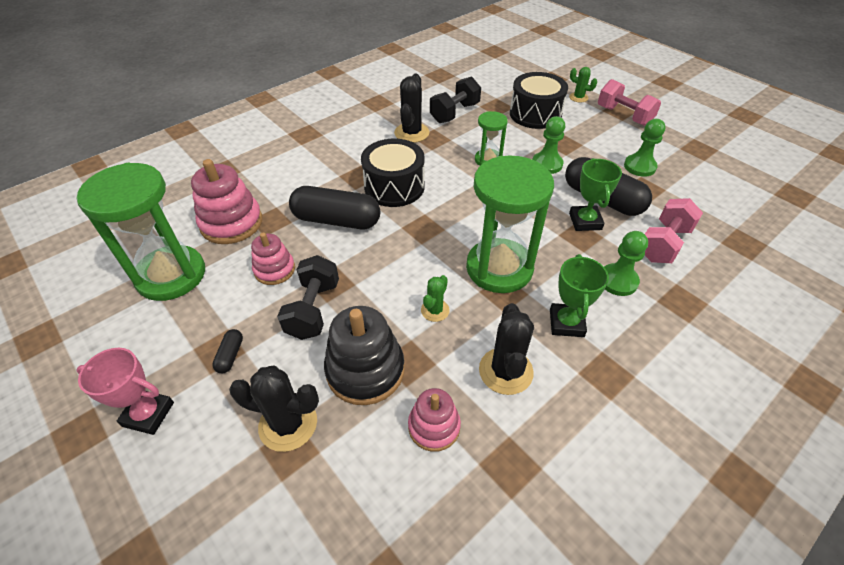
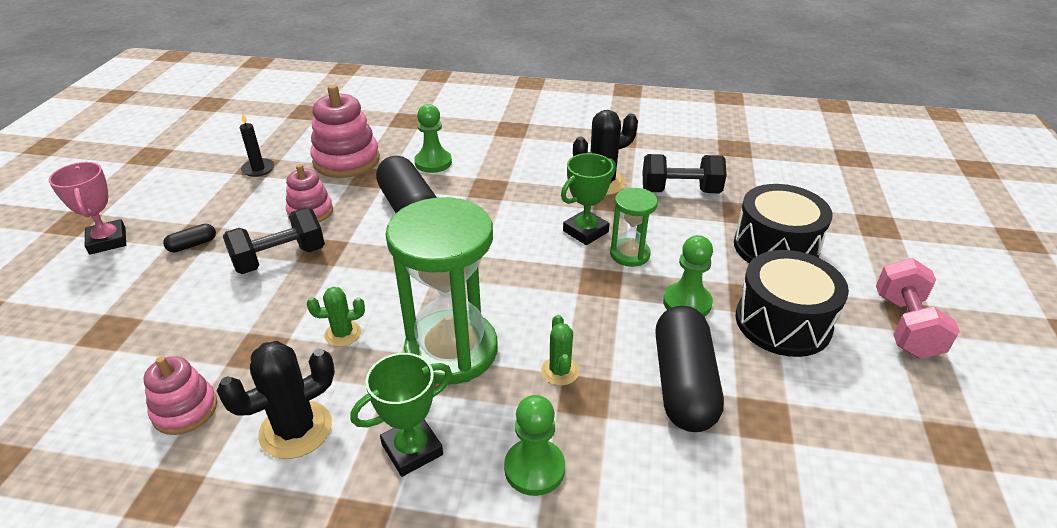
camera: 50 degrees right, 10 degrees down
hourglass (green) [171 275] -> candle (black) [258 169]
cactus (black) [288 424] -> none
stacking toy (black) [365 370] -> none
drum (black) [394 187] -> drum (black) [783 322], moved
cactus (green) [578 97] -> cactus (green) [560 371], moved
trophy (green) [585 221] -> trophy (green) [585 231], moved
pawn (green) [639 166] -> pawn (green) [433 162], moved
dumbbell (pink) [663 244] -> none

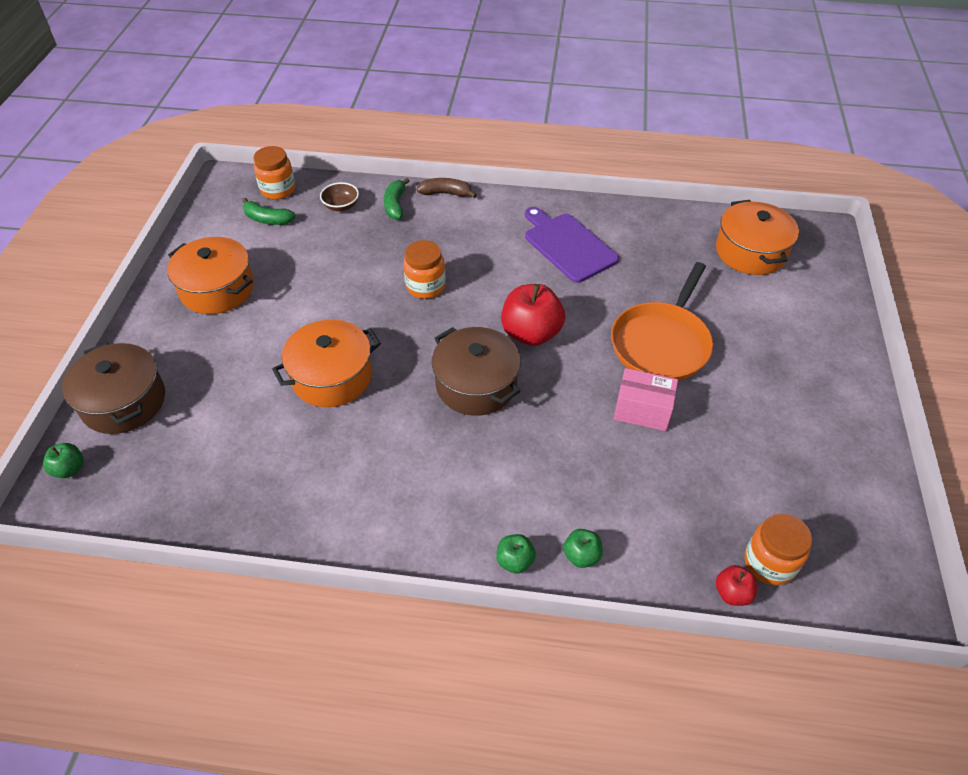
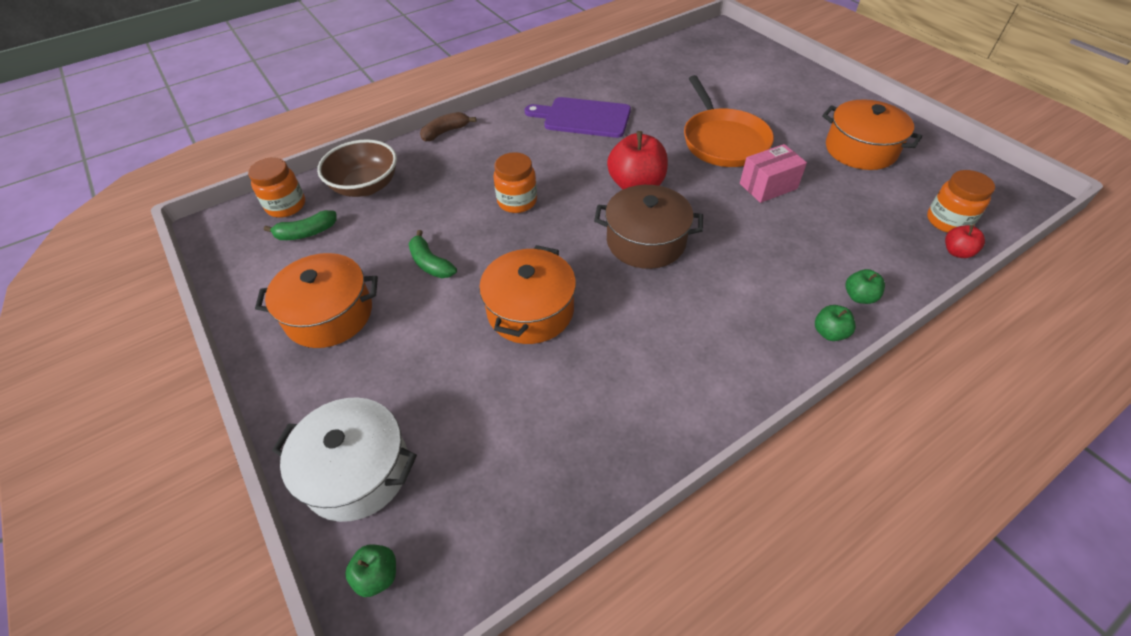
camera: 40 degrees left, 0 degrees up
pot (brown) [123 402] -> pot (white) [357 471]
bowl (brown) [341 206] -> bowl (brown) [365 186], x1.83
banana (green) [395 205] -> banana (green) [430 263], moved
pot (orange) [750 252] -> pot (orange) [860 149], moved

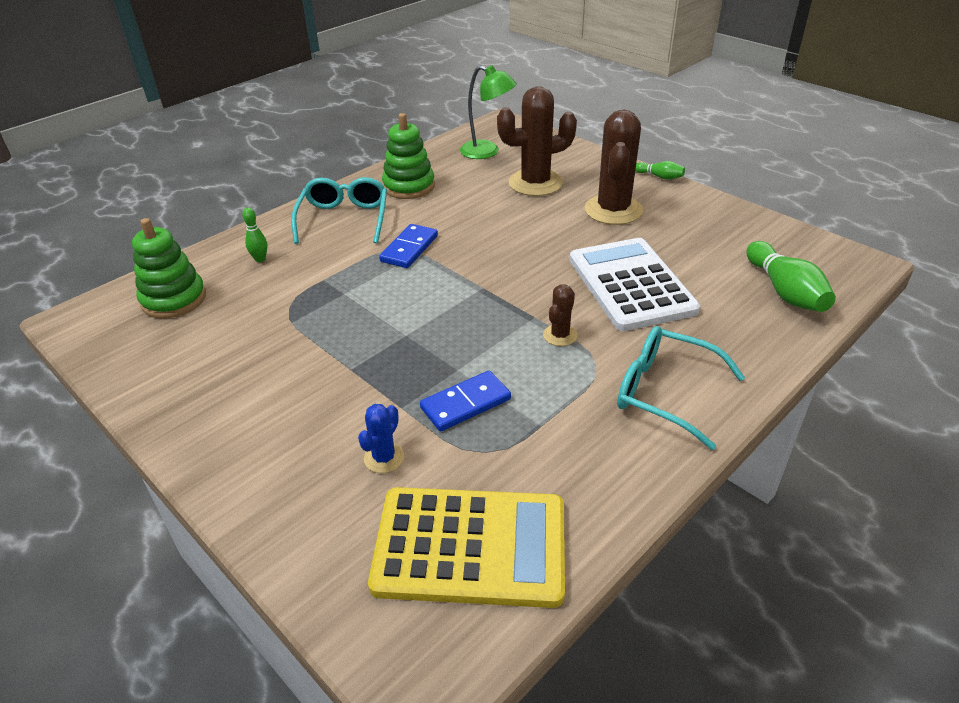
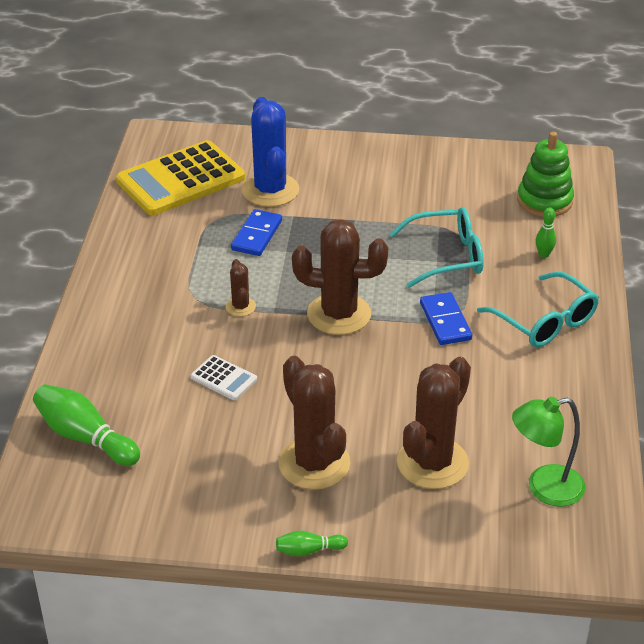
camera: 140 degrees right, 0 degrees up
cactus (blue) [384 458] -> cactus (blue) [270 190], x2.09
stacking toy (green) [409 186] -> none
calculator (white) [631 284] -> calculator (white) [223 378], x0.44
glasses (turquoise) [664 392] -> glasses (turquoise) [447 256], moved
none -> cactus (brown) [339 314]

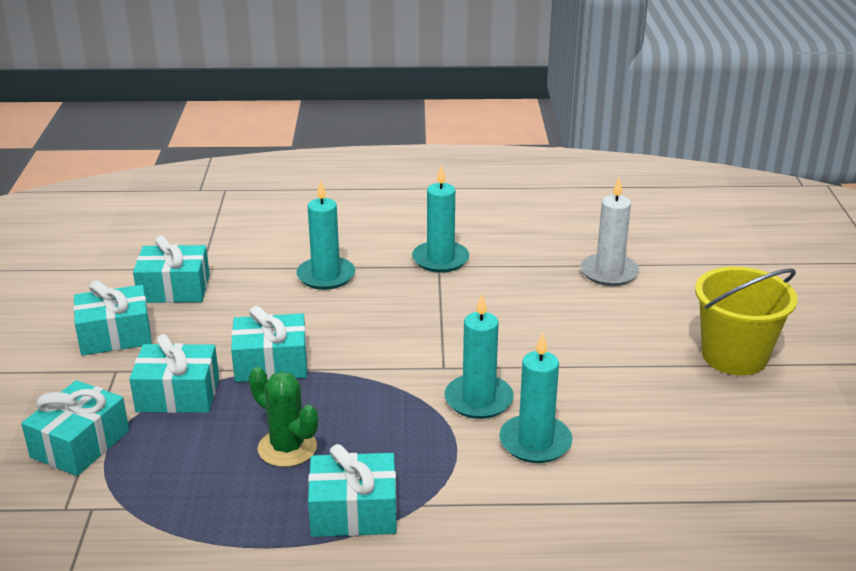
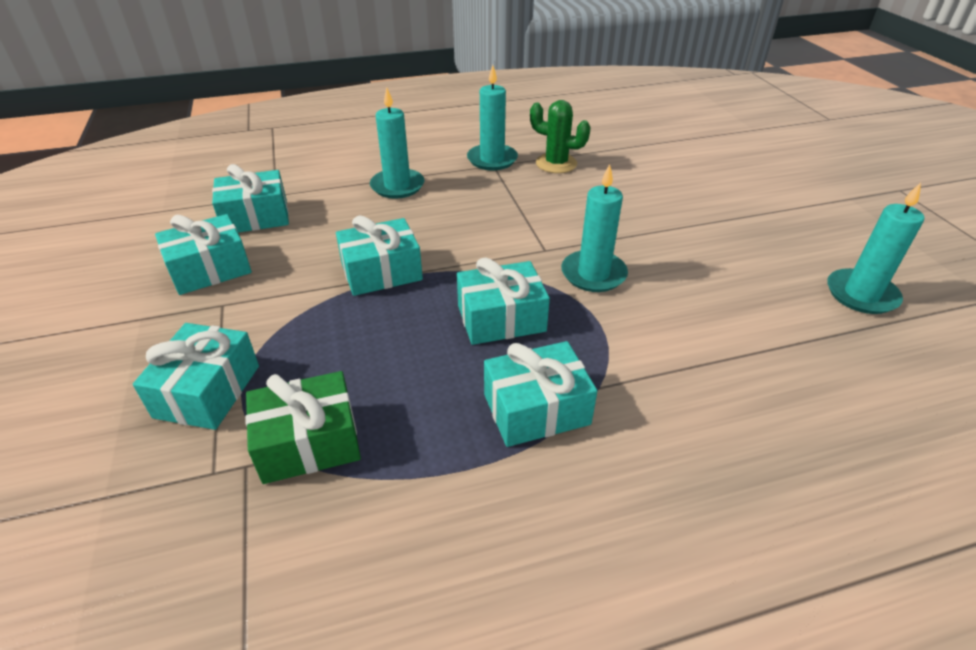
camera: 15 degrees left, 10 degrees up
gift (turquoise) [178 394] -> gift (turquoise) [501 318], moved
cactus (green) [287 448] -> cactus (green) [556 164], moved
candle (turquoise) [535 442] -> candle (turquoise) [861 294], moved
candle (white) [609 273] -> none
bucket (yellow) [734 356] -> none
none -> gift (green) [309 442]

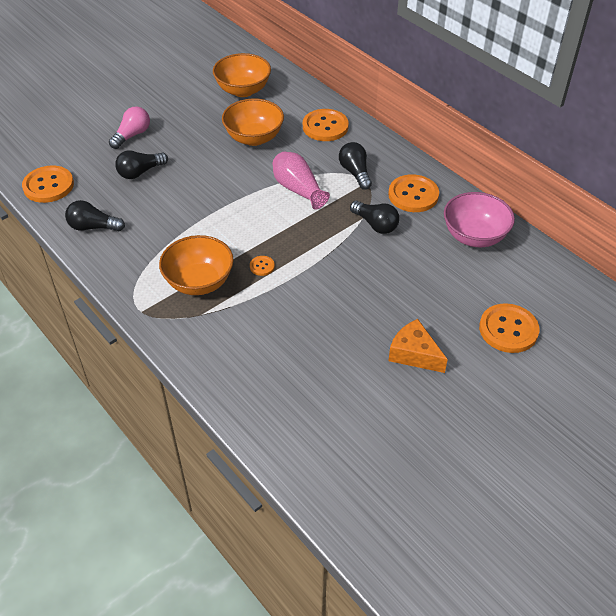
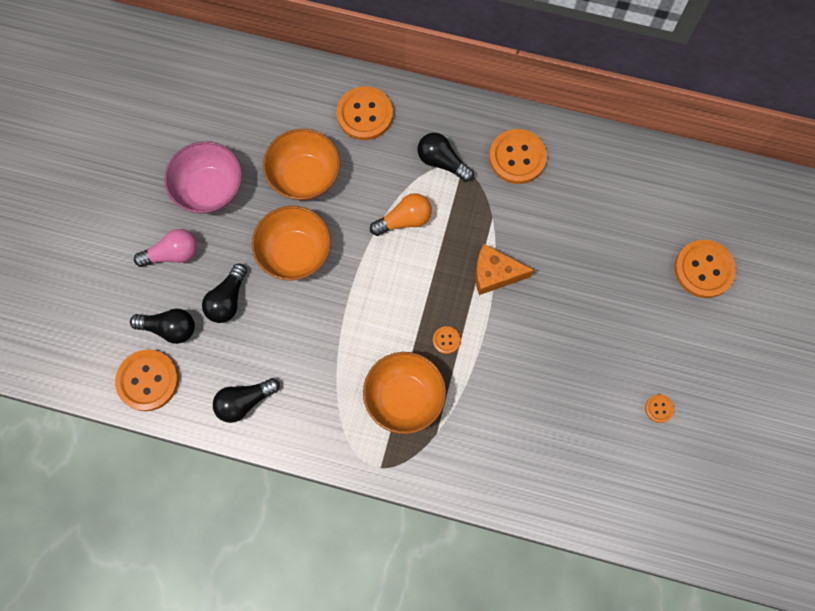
camera: 35 degrees left, 25 degrees up
light bulb (pink) [132 135] -> light bulb (pink) [173 254], 75 degrees clockwise
bowl (orange) [243 90] -> bowl (orange) [295 253], moved
vase (pink) [298 189] -> light bulb (orange) [404 220]
light bulb (black) [375 225] -> light bulb (black) [169 328], moved
cheese (orange) [414 354] -> cheese (orange) [495 274], moved
bowl (pink) [474 236] -> bowl (pink) [210 189], moved
none -> button (orange) [659 408]

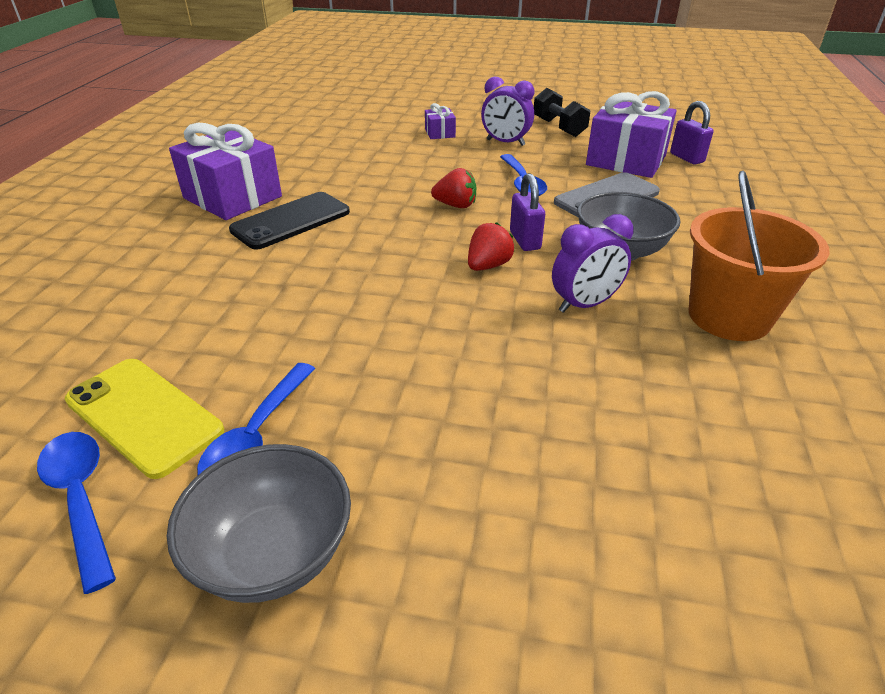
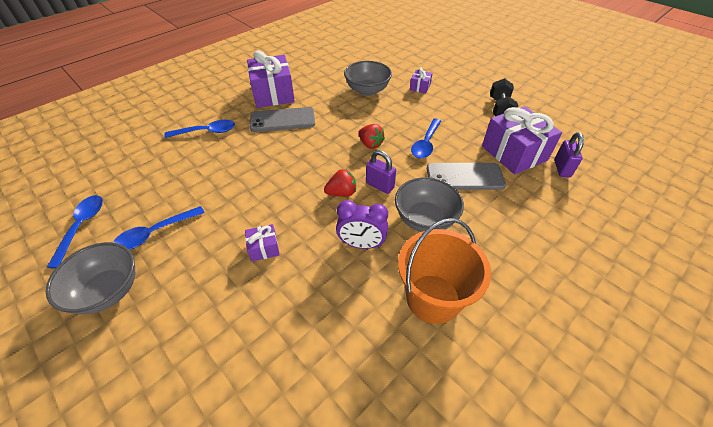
camera: 35 degrees right, 10 degrees up
phone (yellow) [144 415] -> none
phone (black) [291 221] -> phone (grey) [282 120]
clock (purple) [505 142] -> none
padlock (purple) [525 240] -> padlock (purple) [379 185], 75 degrees counterclockwise
none -> spoon (blue) [206 132]
none -> gift (purple) [264 248]
none -> bowl (grey) [367 90]

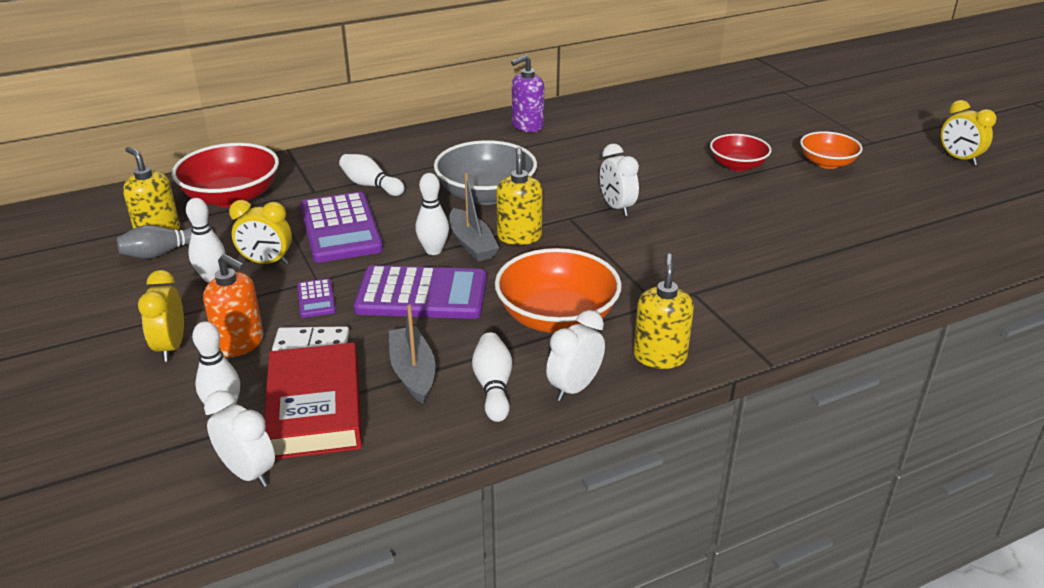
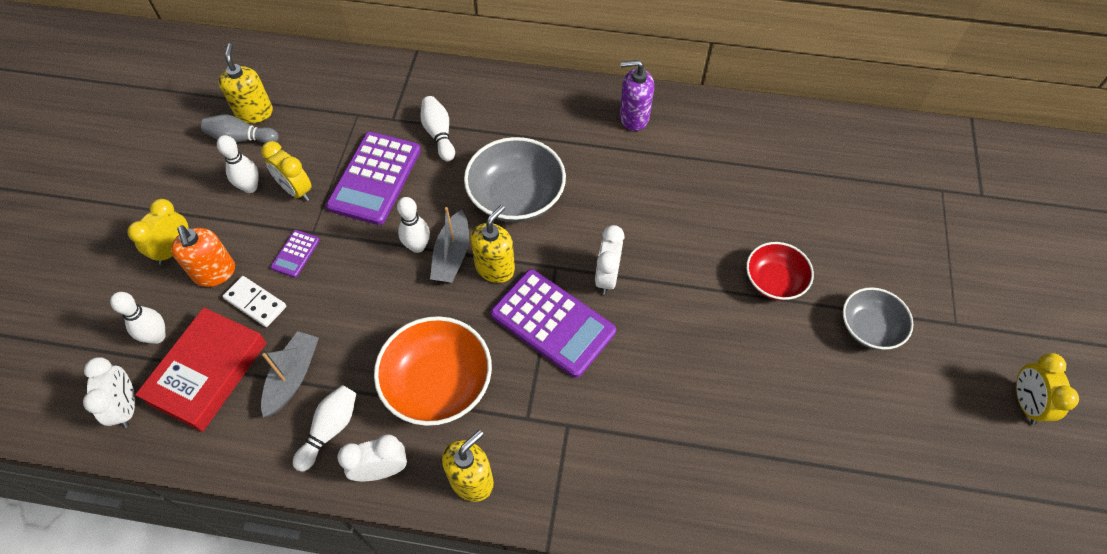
camera: 35 degrees right, 25 degrees up
bowl (red) [232 197] -> none
calculator (purple) [422 294] -> calculator (purple) [552 323], moved
bowl (orange) [827 163] -> bowl (grey) [869 328]

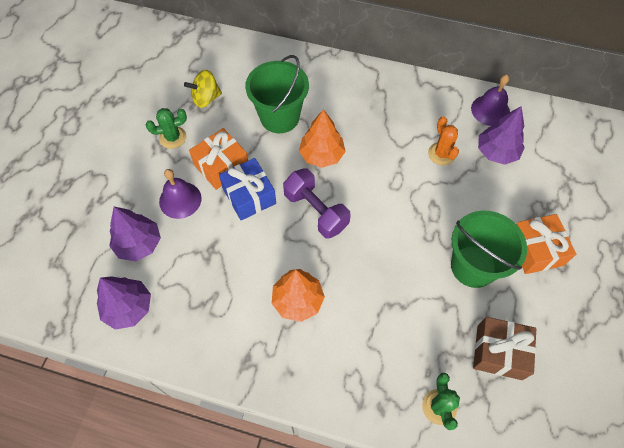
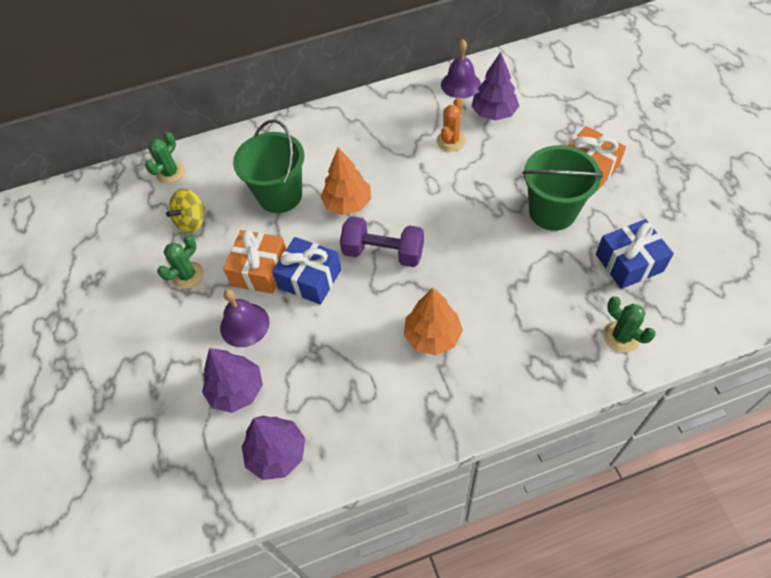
camera: 30 degrees left, 5 degrees down
cactus (orange) [441 154] -> cactus (orange) [451 141], 75 degrees clockwise
gift (brown) [499 352] -> gift (blue) [629 263]
none -> cactus (green) [170 173]

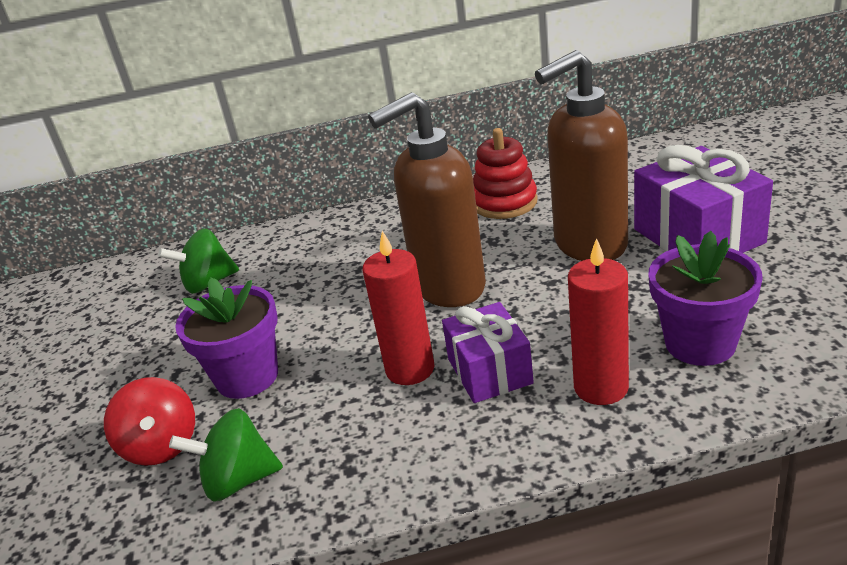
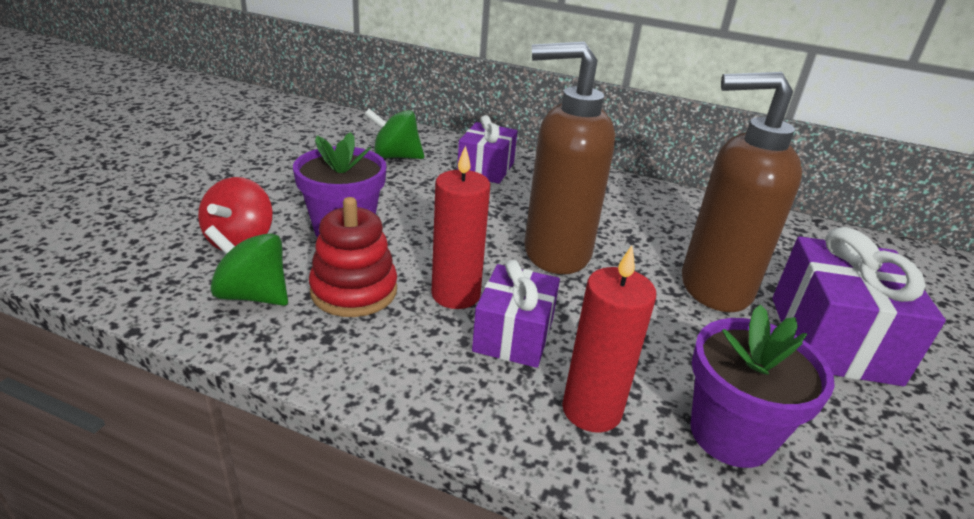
camera: 25 degrees right, 0 degrees up
stacking toy (red) [504 203] -> stacking toy (red) [354 291], moved
none -> gift (purple) [486 169]

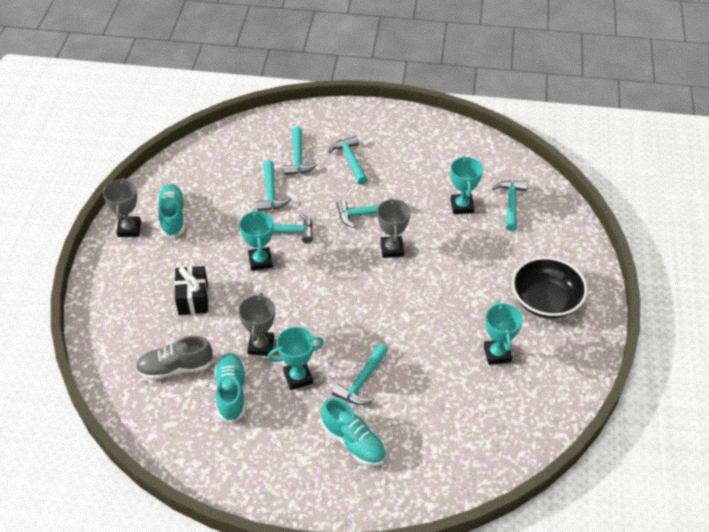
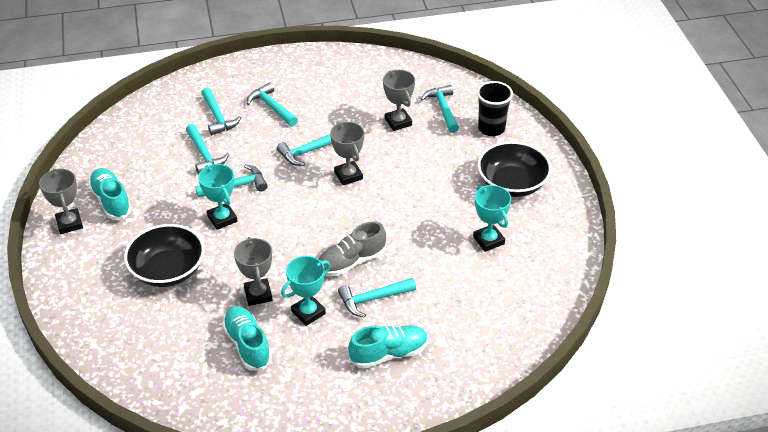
camera: 20 degrees left, 5 degrees down
shoe (grey) [175 368] -> shoe (grey) [351 262], moved
gift (black) [193 298] -> bowl (black) [168 270]
shoe (turquoise) [353 442] -> shoe (turquoise) [389 354], 45 degrees counterclockwise
hammer (turquoise) [362 382] -> hammer (turquoise) [372 299], 60 degrees clockwise
trophy (turquoise) [462 206] -> trophy (grey) [398 122]
none -> cup (black) [491 128]

